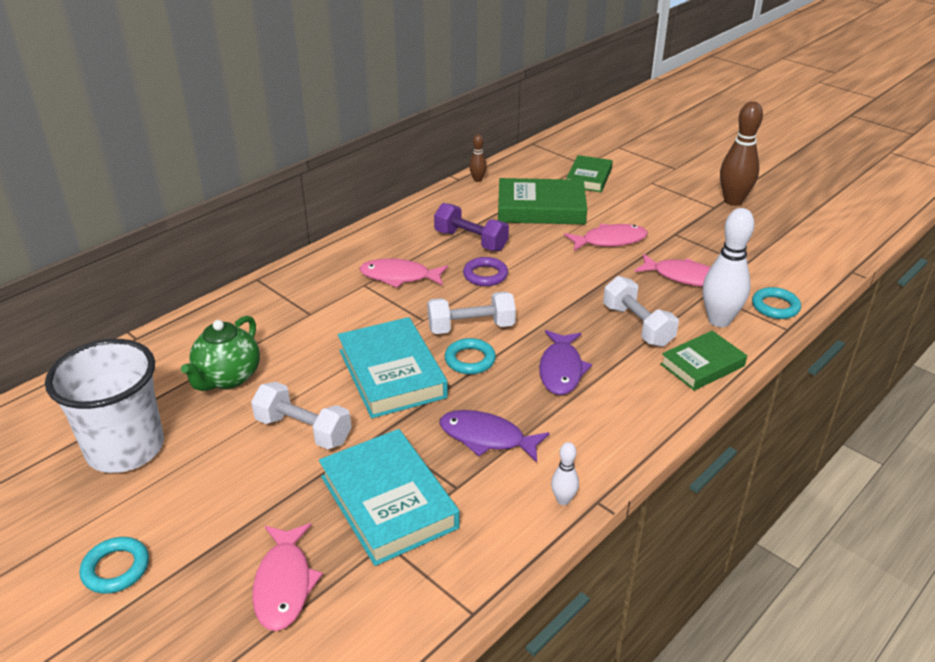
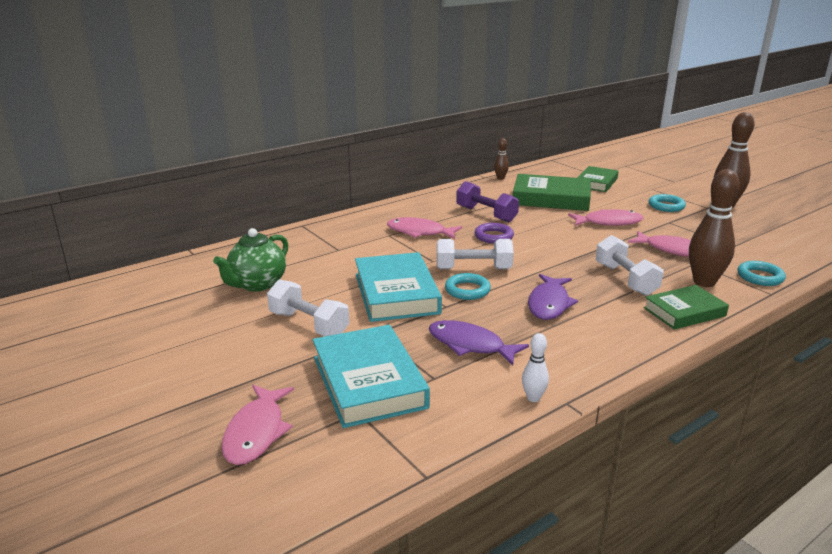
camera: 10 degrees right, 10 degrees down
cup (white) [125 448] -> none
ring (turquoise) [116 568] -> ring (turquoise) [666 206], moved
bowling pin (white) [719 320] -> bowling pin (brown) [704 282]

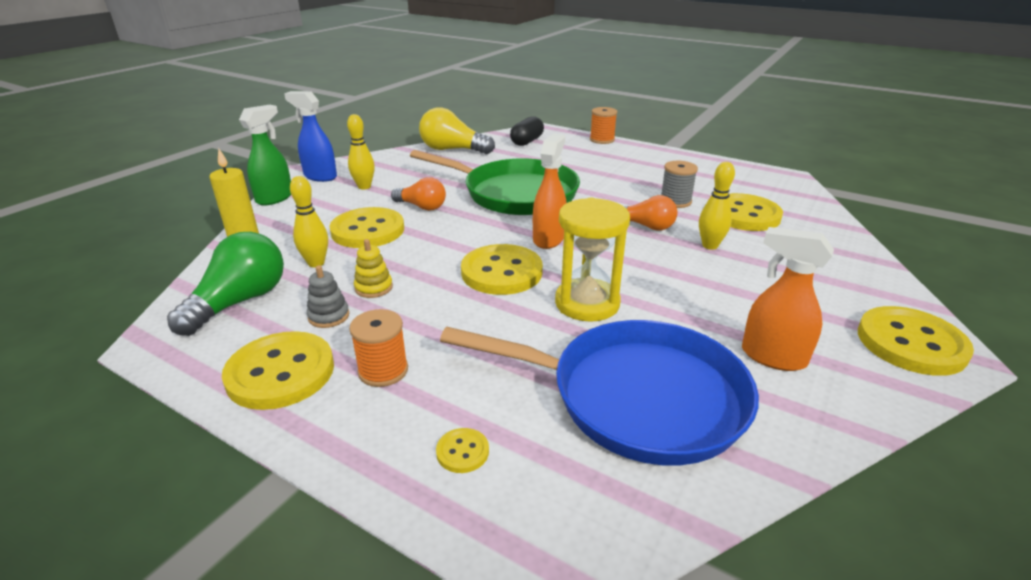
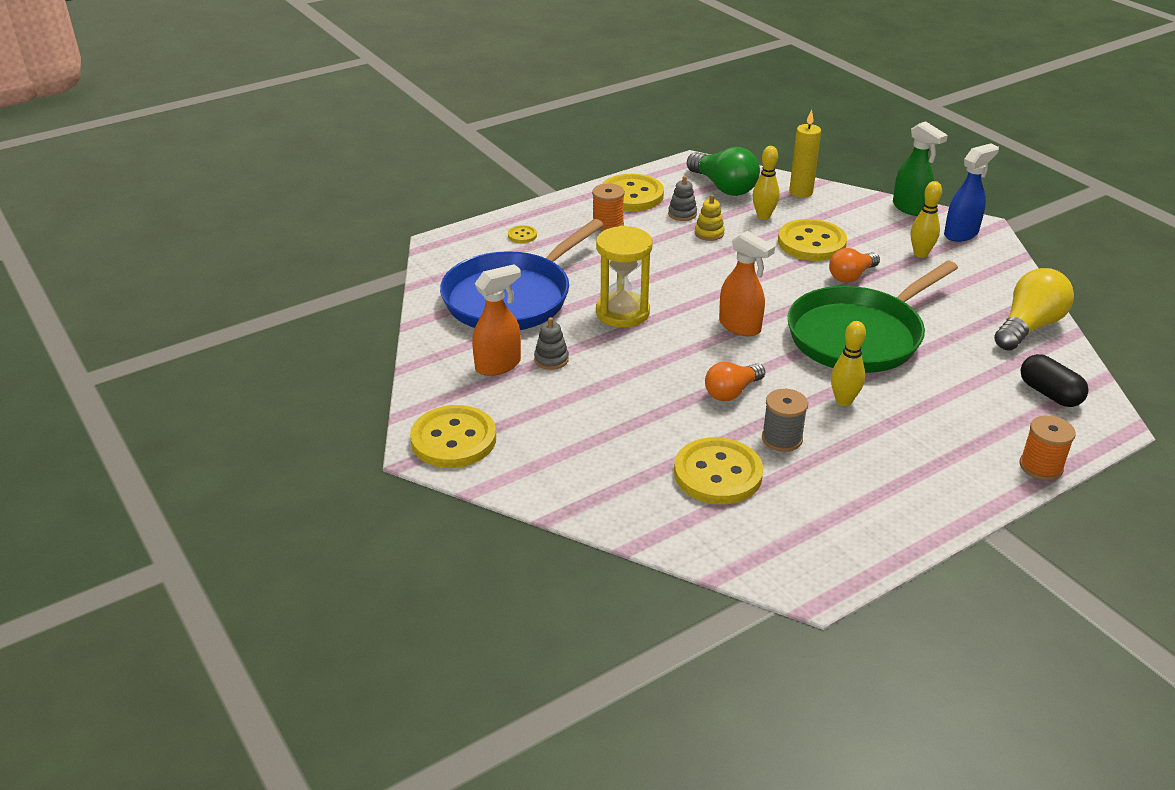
camera: 115 degrees right, 5 degrees up
button (yellow) [501 272] -> none
bowling pin (yellow) [710 246] -> bowling pin (yellow) [843 401], moved
none -> stacking toy (grey) [551 359]

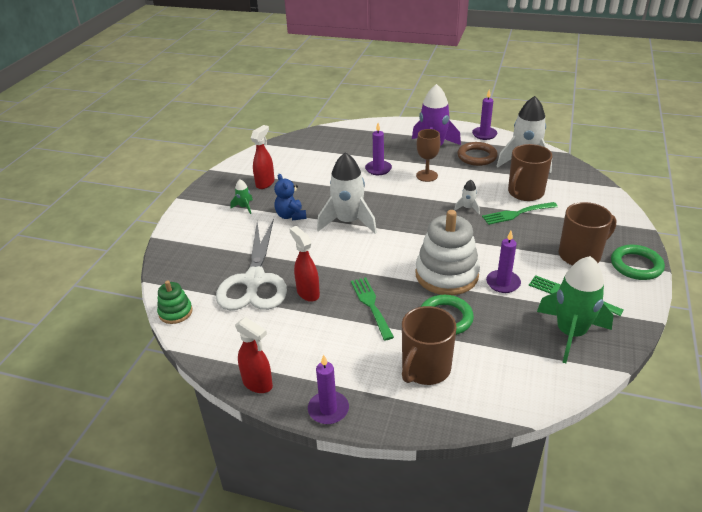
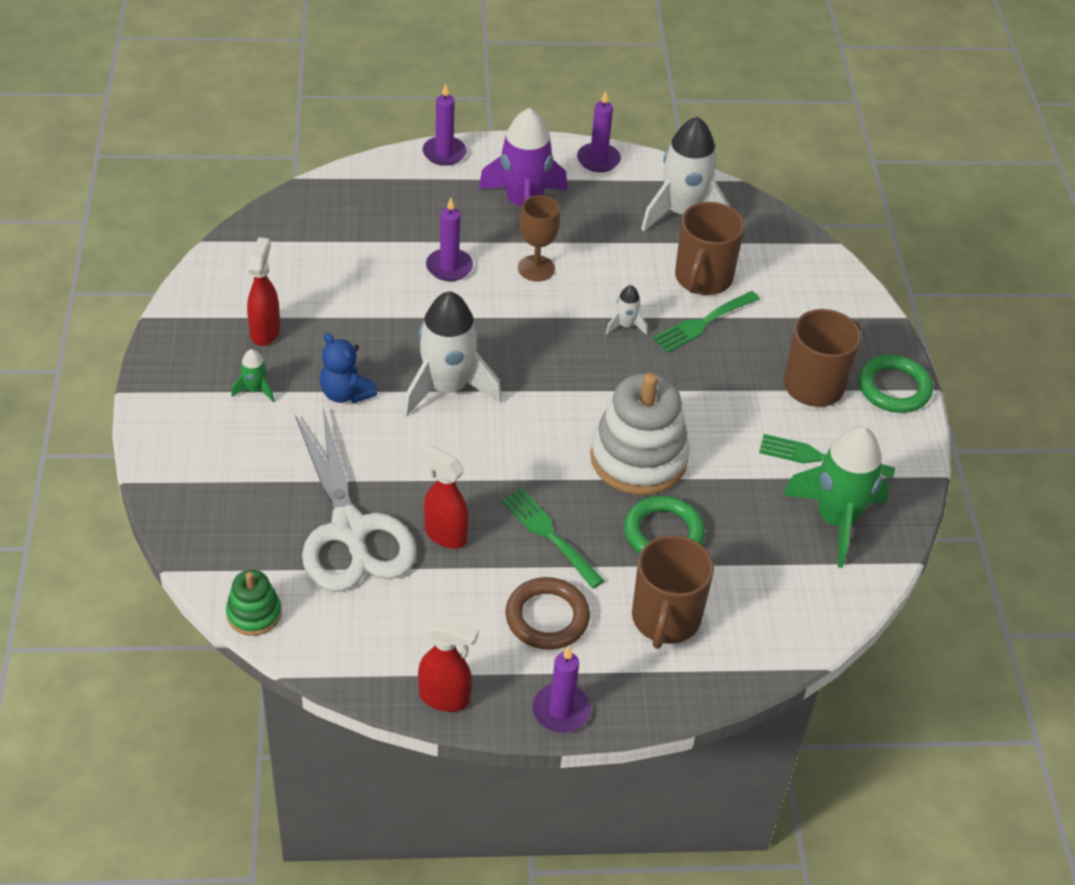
camera: 25 degrees left, 10 degrees up
ring (brown) [477 157] -> ring (brown) [547 617], moved
candle (purple) [503 283] -> candle (purple) [444 153], moved

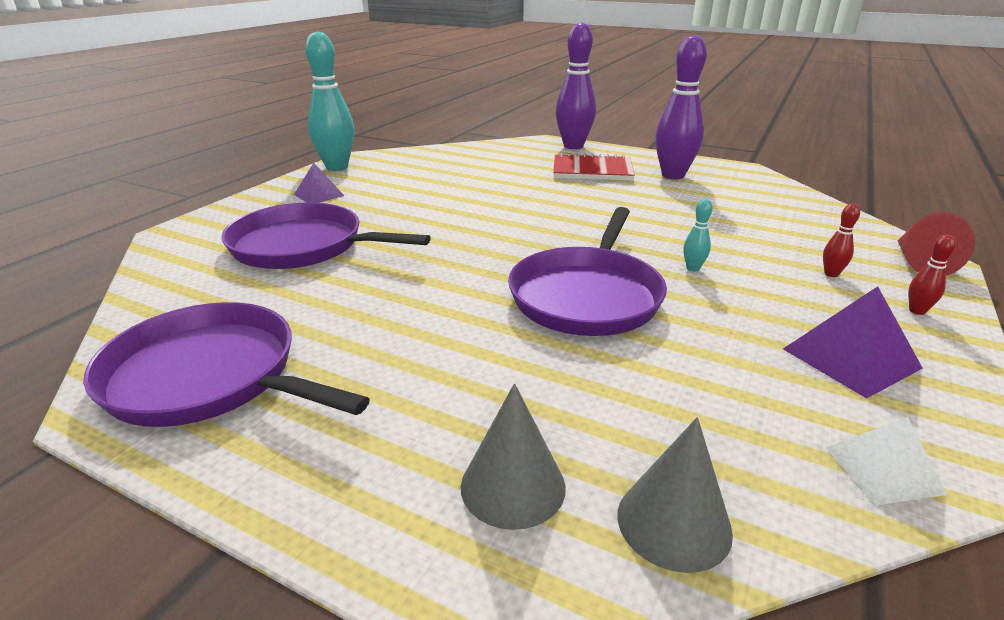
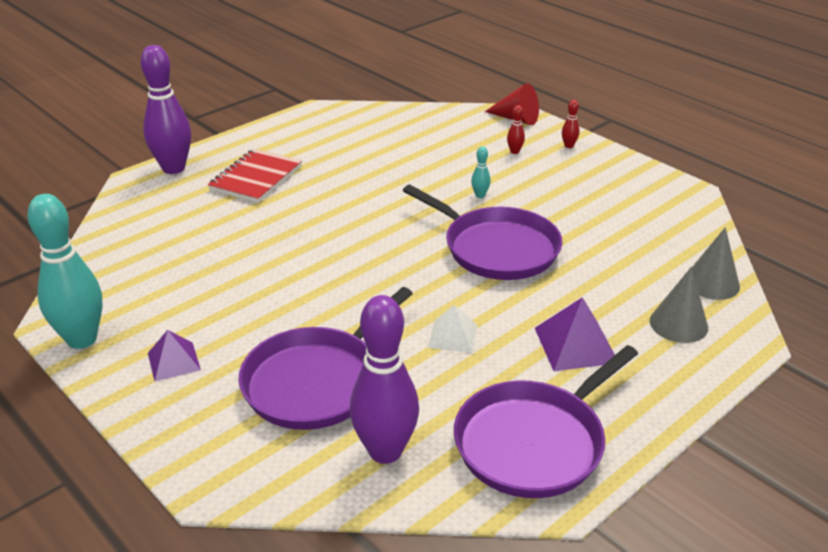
camera: 70 degrees left, 5 degrees up
bowling pin (purple) [673 175] -> bowling pin (purple) [385 451], moved
pyramid (purple) [850 358] -> pyramid (purple) [575 345], moved
pyramid (white) [883 470] -> pyramid (white) [452 336], moved

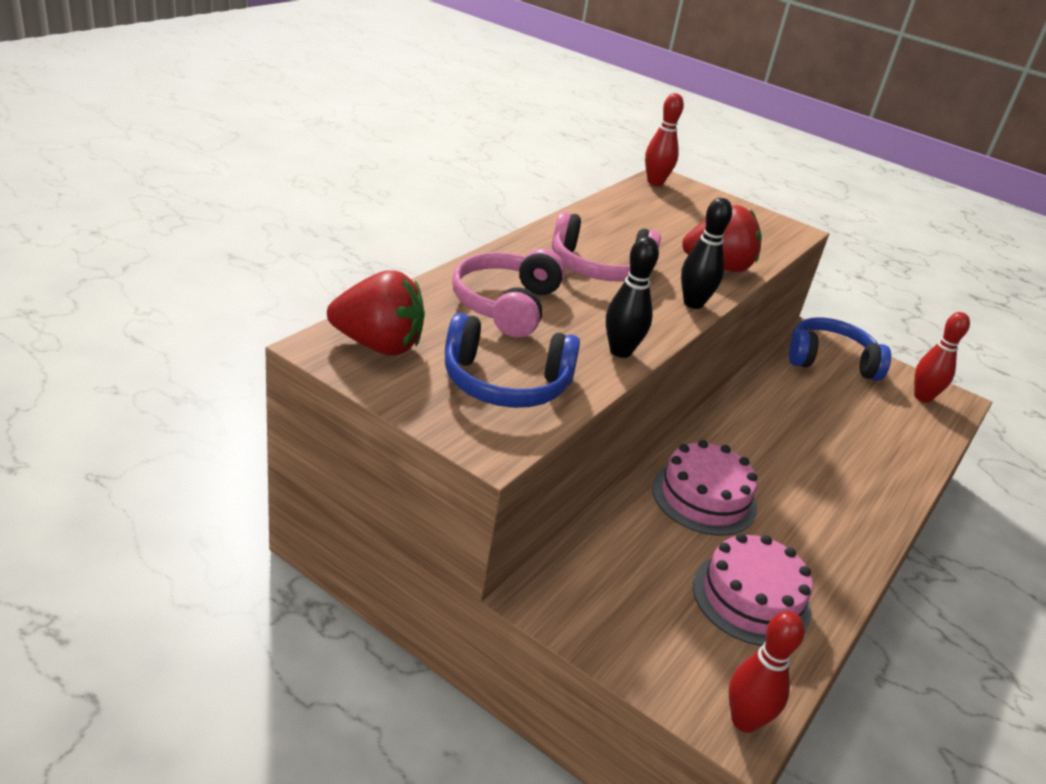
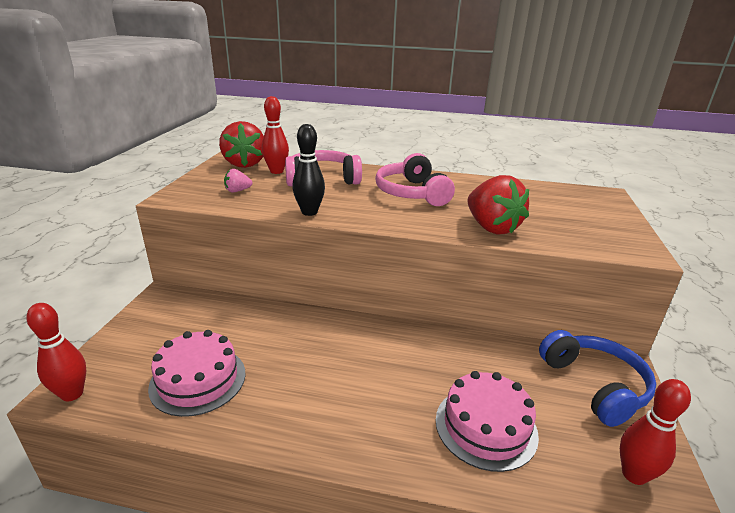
camera: 70 degrees right, 5 degrees down
headphones (blue) [505 383] -> strawberry (pink) [237 191]
bowling pin (red) [655 182] -> bowling pin (red) [276 171], moved
cake (pink) [704 497] -> cake (pink) [486 426], moved
bowling pin (black) [693 303] -> none

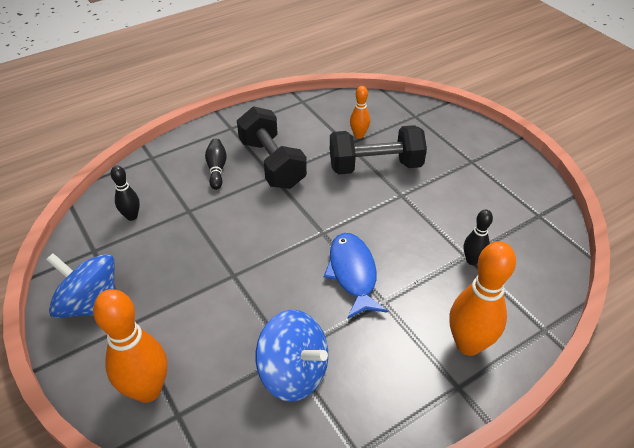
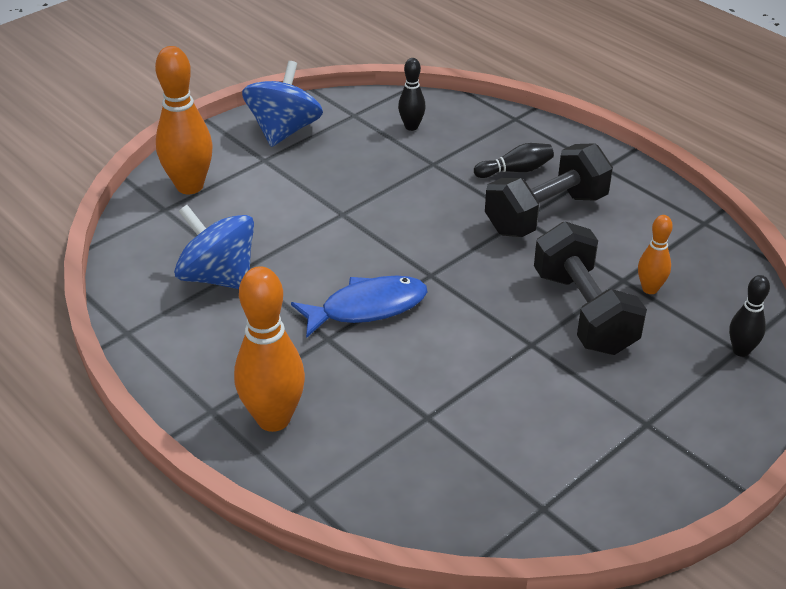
camera: 80 degrees right, 5 degrees down
spinning top (blue) [294 372] -> spinning top (blue) [218 277], 105 degrees clockwise
bowling pin (black) [472 260] -> bowling pin (black) [741 350], moved

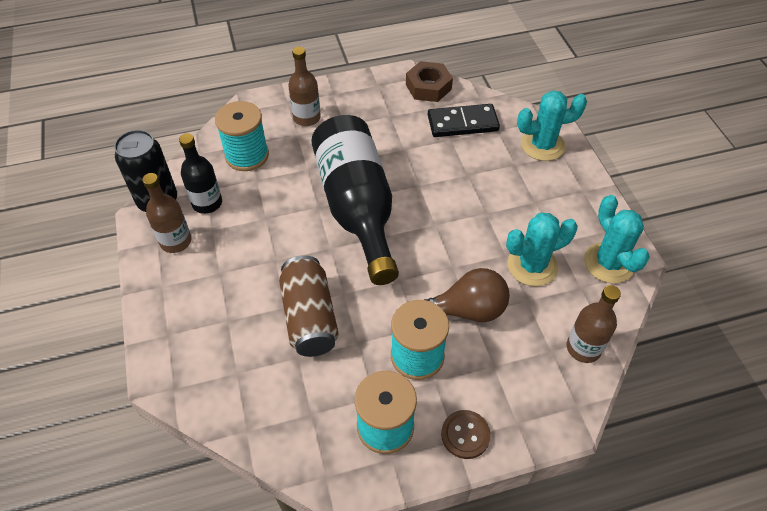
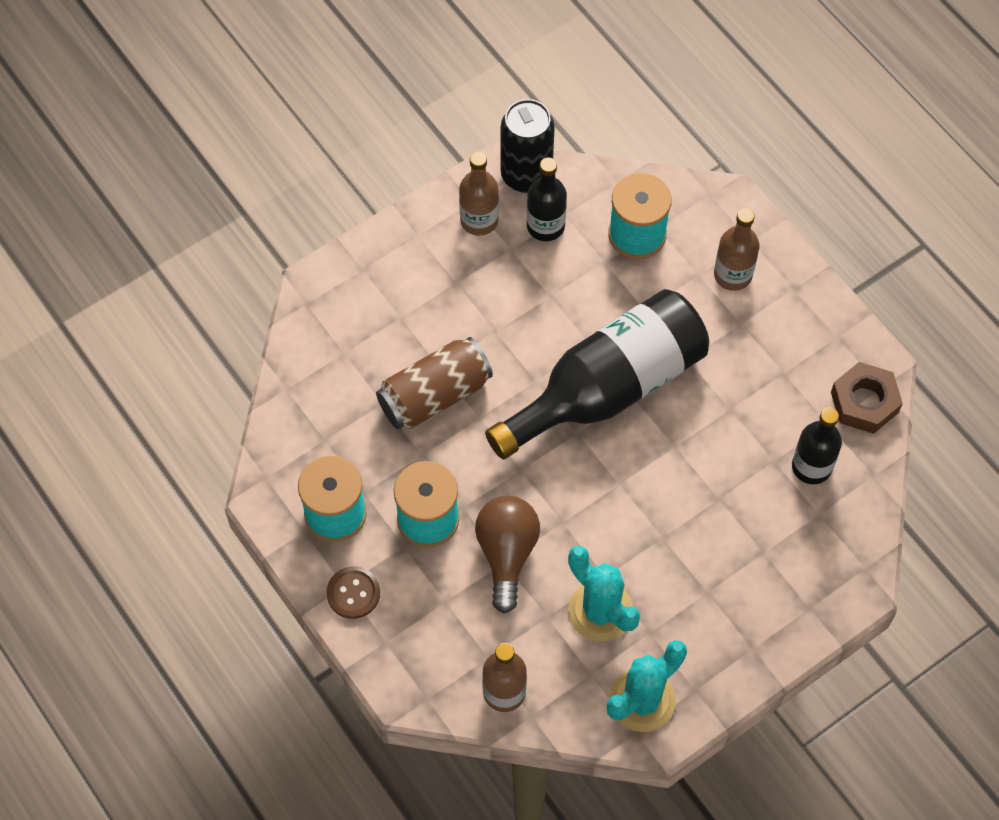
camera: 70 degrees right, 10 degrees up
light bulb (brown) [466 310] -> light bulb (brown) [507 554], 150 degrees counterclockwise
domino (black) [462 123] -> bottle (black) [811 467]
cactus (turquoise) [542 145] -> none

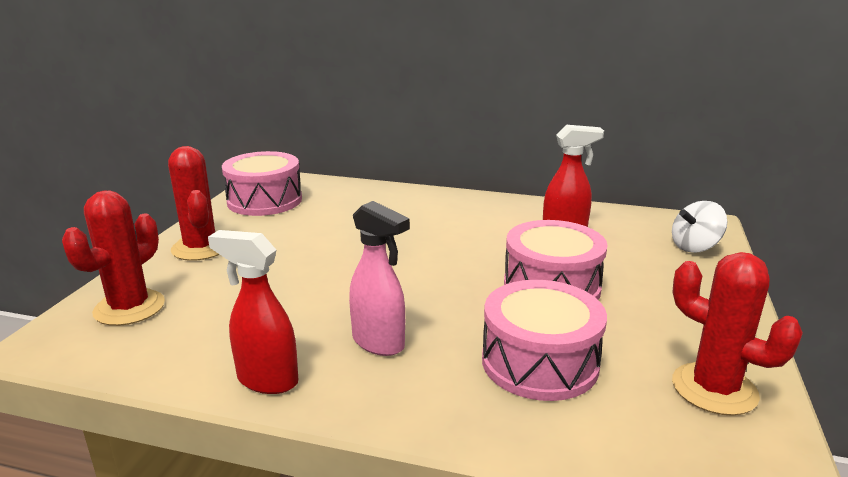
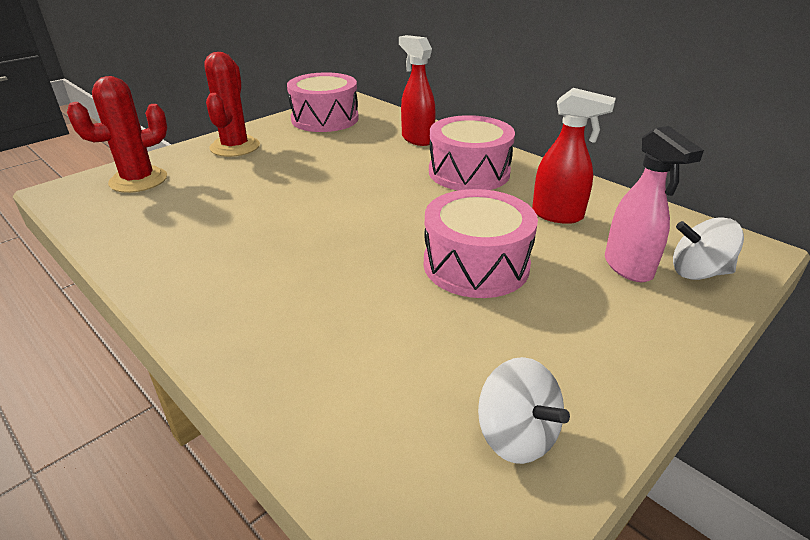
camera: 30 degrees right, 10 degrees up
spray bottle (red) [266 380] -> spray bottle (red) [417 139], moved
spray bottle (pink) [379 343] -> spray bottle (pink) [628 268], moved
drum (pink) [539 362] -> drum (pink) [469 172], moved
cactus (red) [714 389] -> spinning top (white) [516 436]

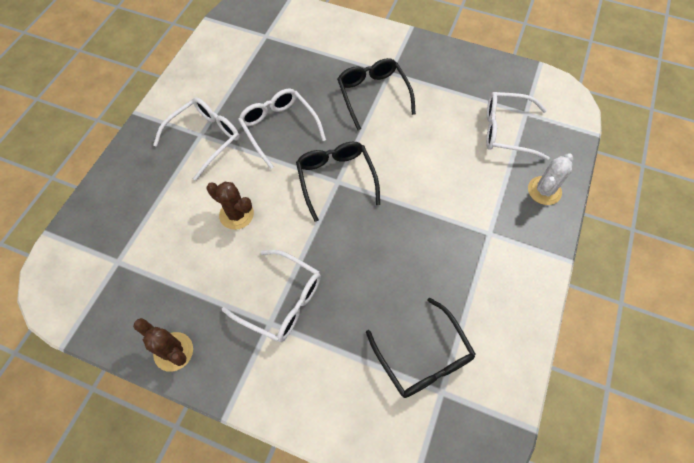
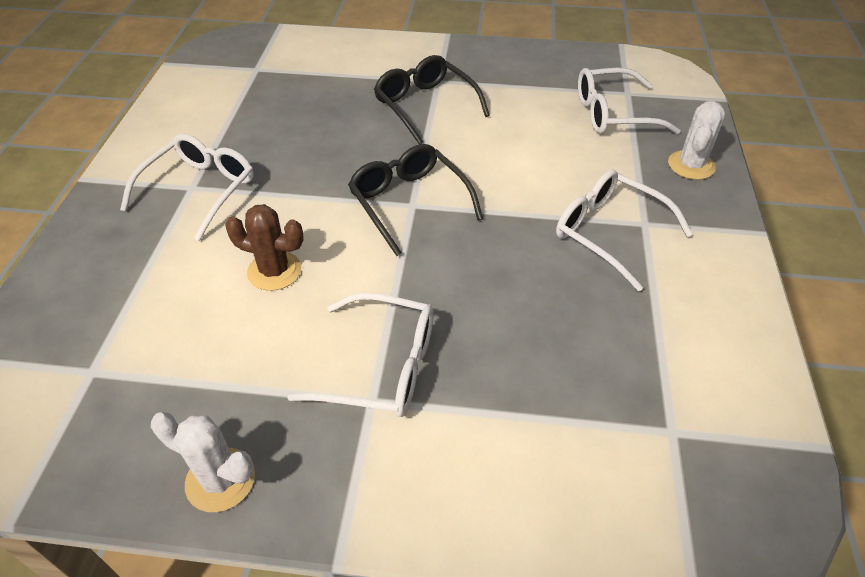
camera: 15 degrees left, 15 degrees down
cactus (brown) [173 351] -> cactus (white) [220 480]
glasses (white) [279 128] -> glasses (white) [609 233], moved
glasses (black) [423 357] -> none

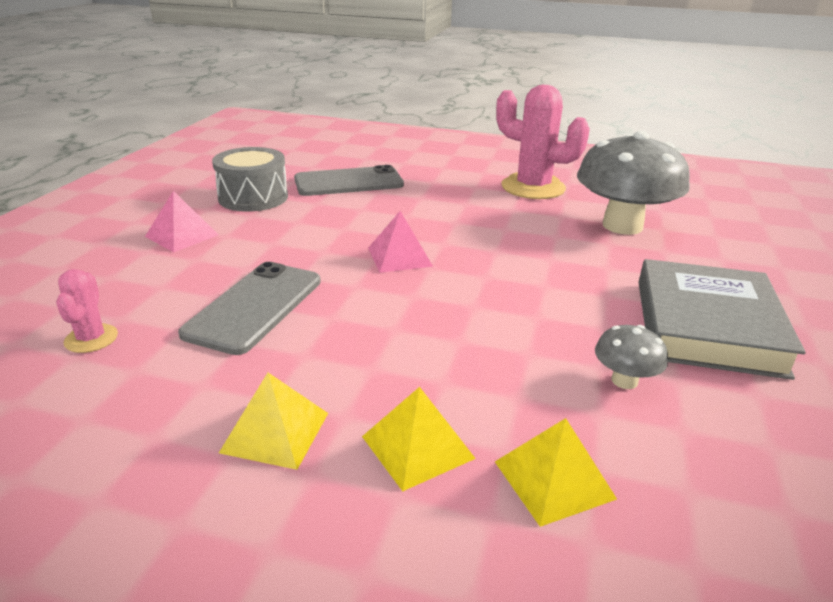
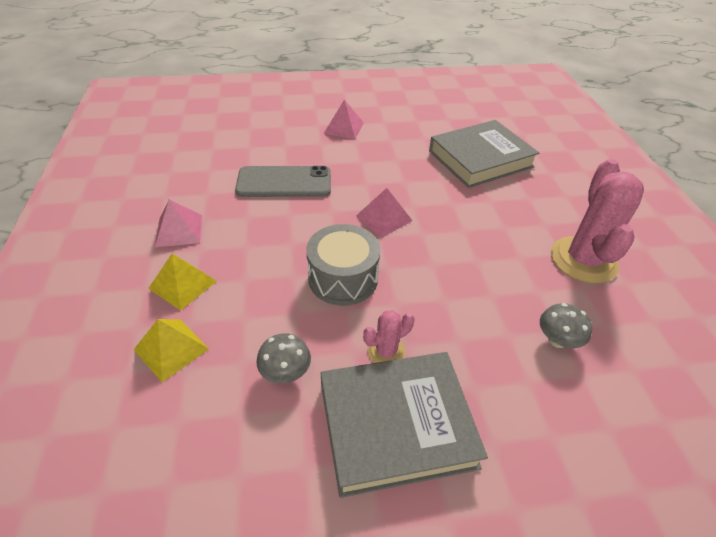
camera: 65 degrees right, 15 degrees up
cactus (pink) [91 339] -> cactus (pink) [386 351], moved
drum (grey) [253 197] -> drum (grey) [343 278], moved
pyramid (yellow) [275 432] -> pyramid (pink) [179 230]
phone (grey) [348 182] -> book (grey) [480 159]
mushroom (grey) [622 226] -> mushroom (grey) [557 340], x0.44

